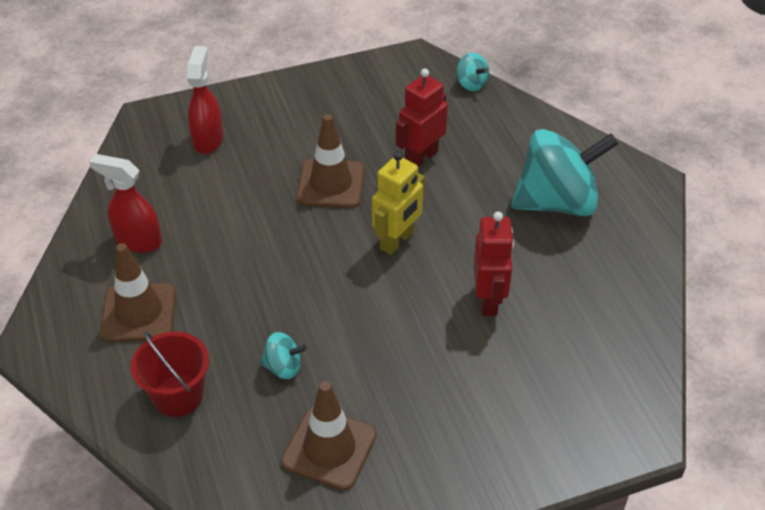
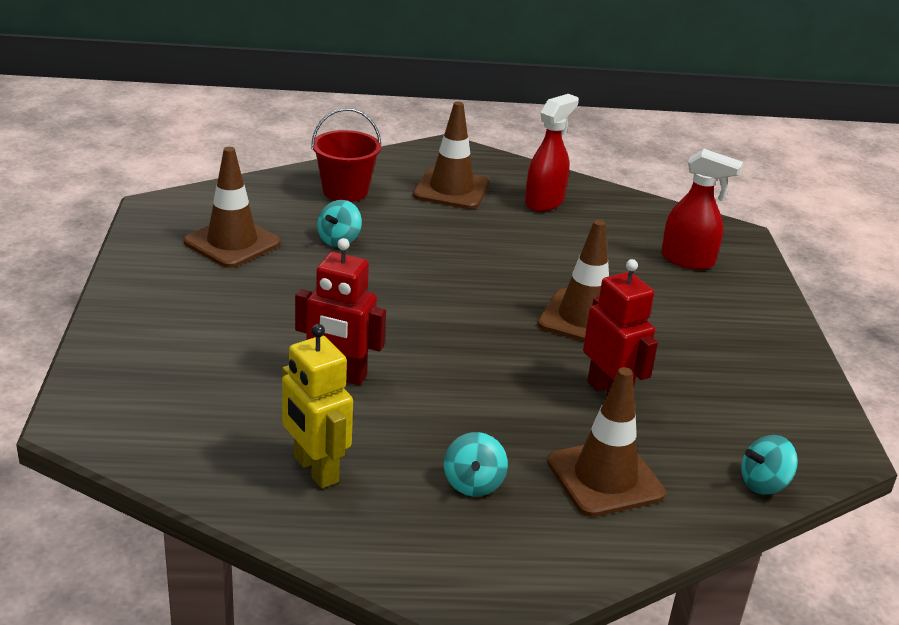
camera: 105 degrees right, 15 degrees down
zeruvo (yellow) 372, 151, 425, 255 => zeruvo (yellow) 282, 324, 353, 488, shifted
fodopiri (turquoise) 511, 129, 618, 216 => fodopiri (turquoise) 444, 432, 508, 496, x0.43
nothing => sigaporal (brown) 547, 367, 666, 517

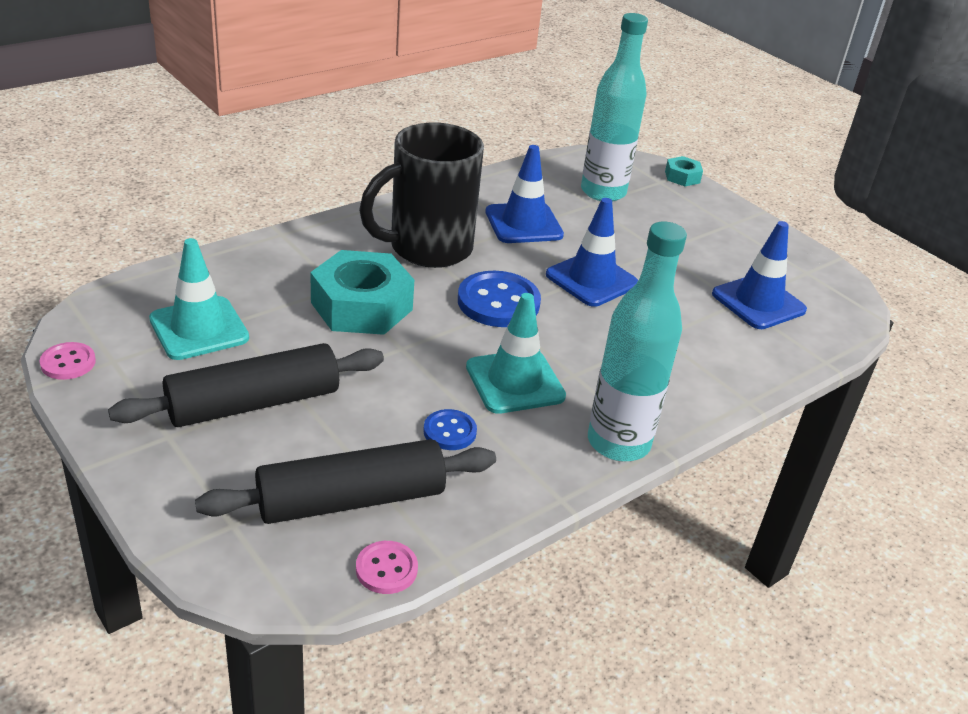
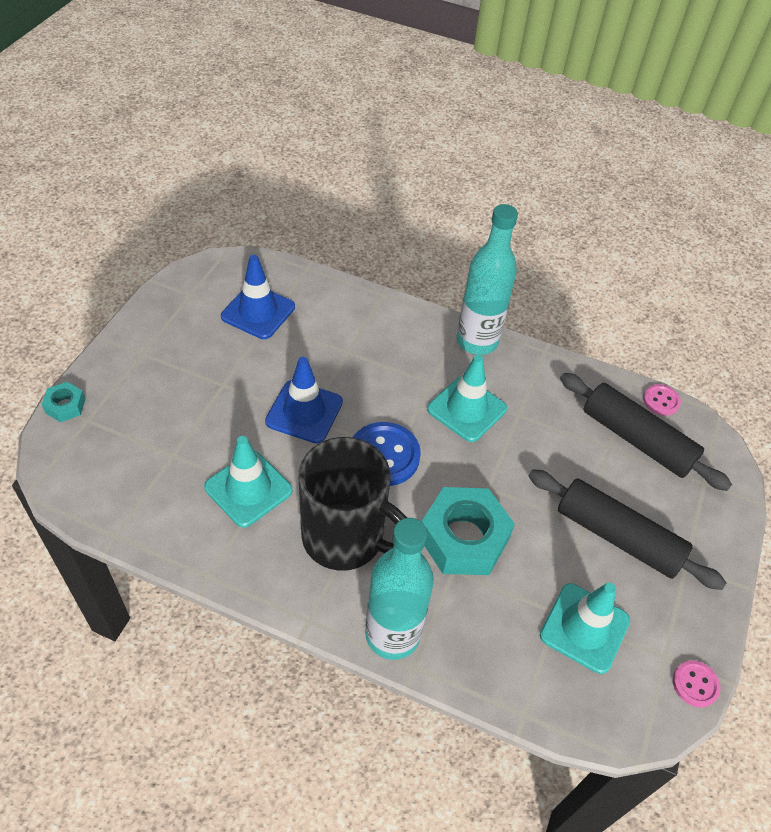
camera: 120 degrees left, 15 degrees up
sigaporal (blue) 485, 145, 564, 243 => sigaporal (turquoise) 204, 436, 293, 528
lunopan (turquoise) 581, 13, 648, 202 => lunopan (turquoise) 365, 518, 434, 660, shifted
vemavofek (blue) 423, 409, 477, 450 => nothing

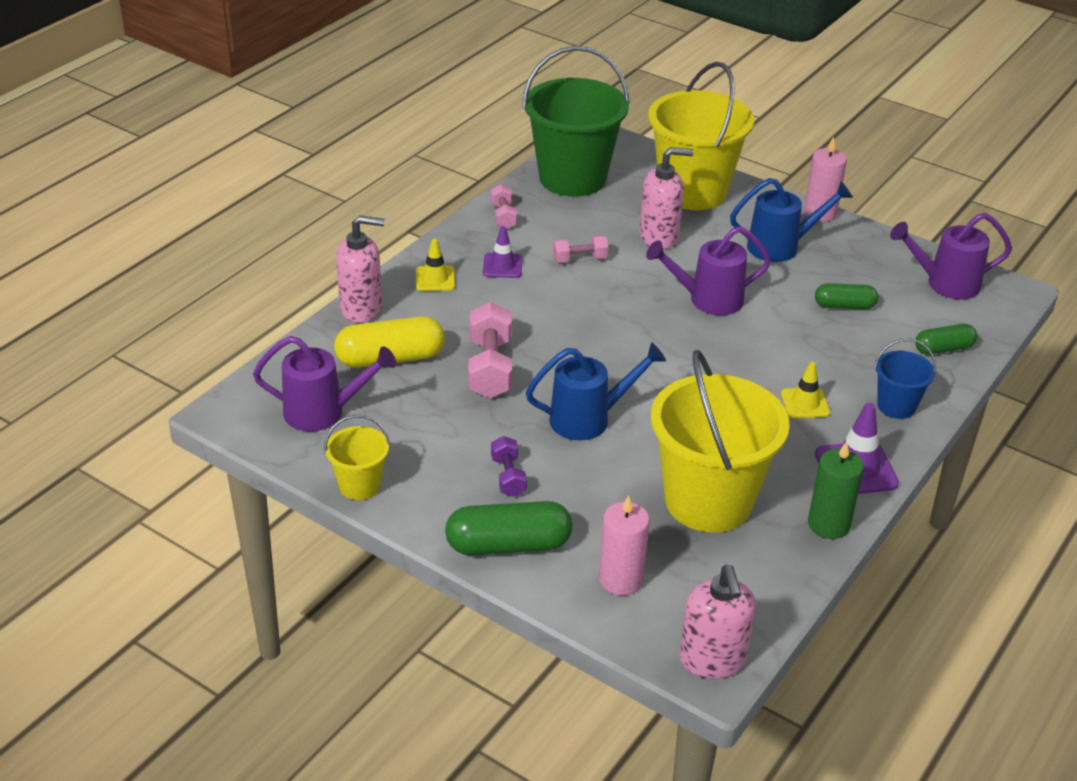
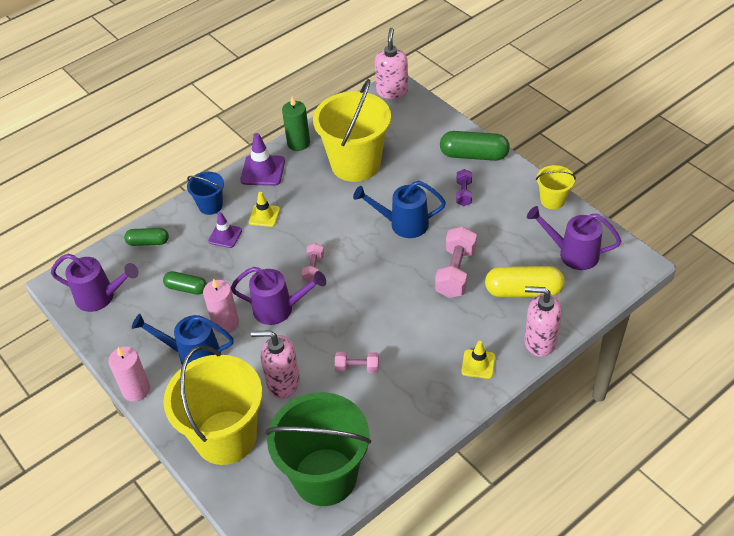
camera: 160 degrees left, 10 degrees up
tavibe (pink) 599, 495, 650, 596 => tavibe (pink) 203, 278, 239, 333, shifted
sigaporal (purple) 483, 226, 523, 278 => sigaporal (purple) 208, 212, 242, 248, shifted
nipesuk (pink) 491, 184, 517, 229 => nipesuk (pink) 301, 243, 324, 283, shifted

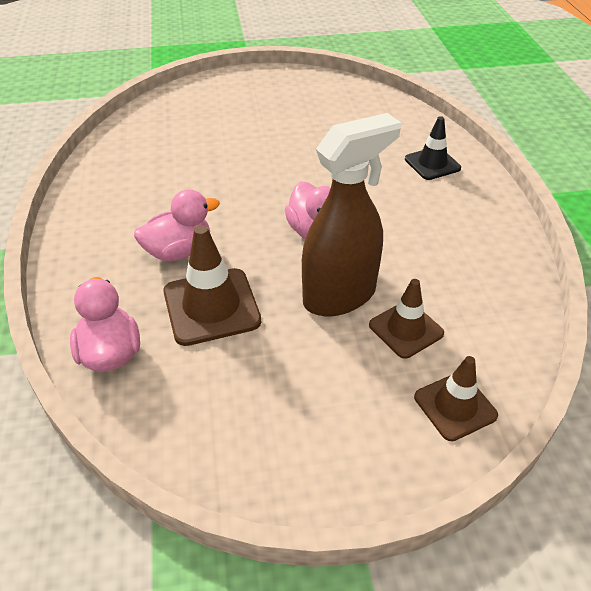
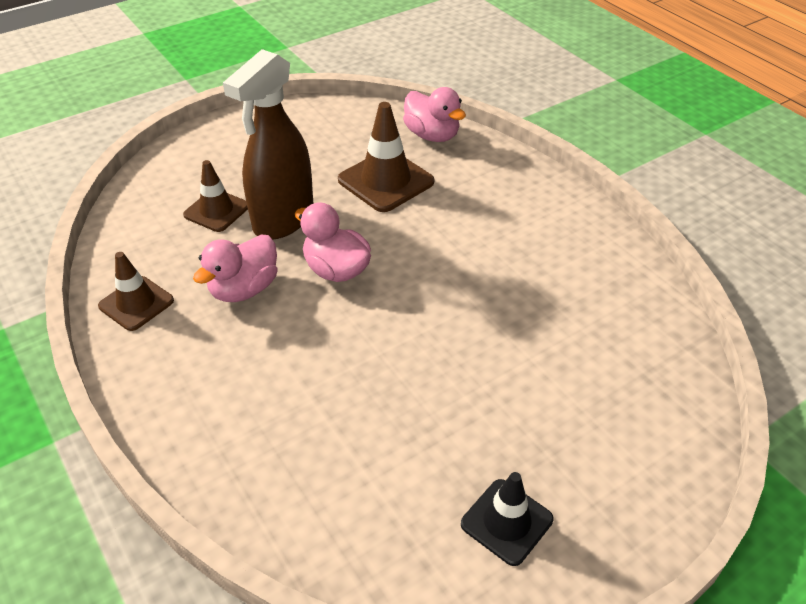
camera: 155 degrees right, 0 degrees up
sigaporal (brown) 414, 356, 498, 441 => sigaporal (brown) 98, 252, 174, 331, shifted
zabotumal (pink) 134, 189, 220, 261 => zabotumal (pink) 193, 235, 278, 302, shifted
sigaporal (black) 405, 116, 461, 180 => sigaporal (black) 461, 472, 553, 566, shifted

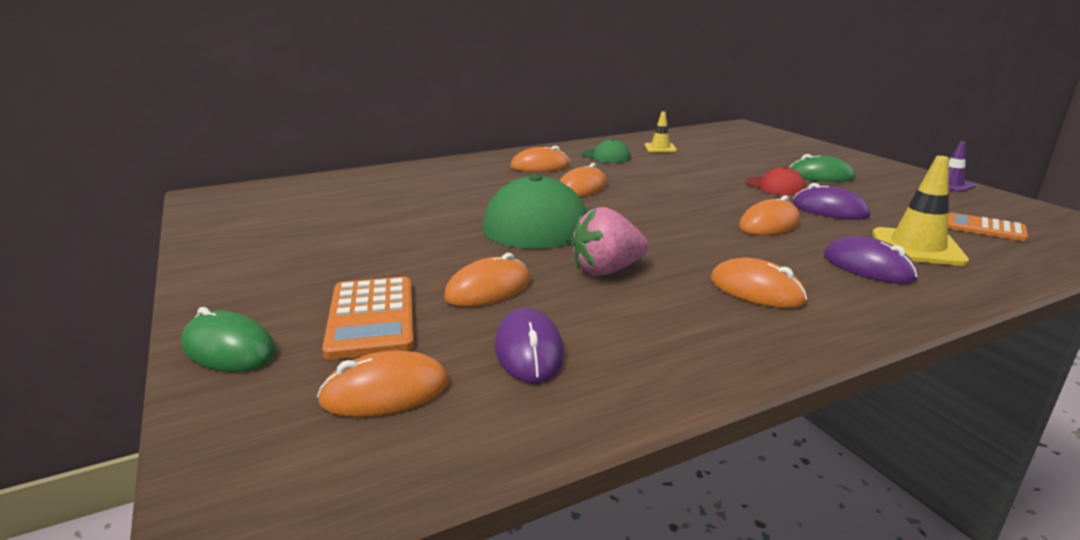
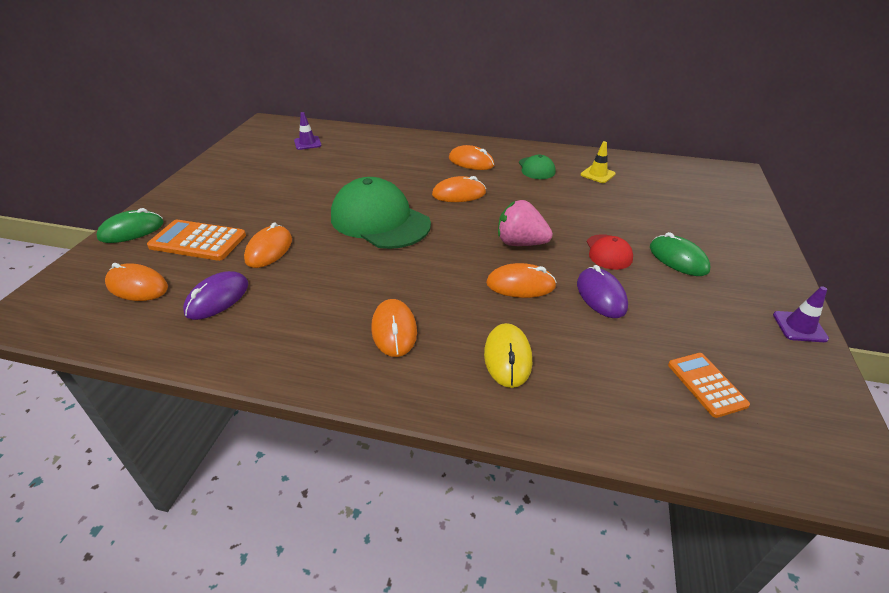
camera: 40 degrees right, 15 degrees up
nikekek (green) 181, 307, 276, 372 => nikekek (green) 96, 208, 164, 243, 75 degrees clockwise
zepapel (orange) 322, 277, 414, 360 => zepapel (orange) 147, 220, 246, 261, 75 degrees clockwise
nikekek (orange) 444, 253, 530, 307 => nikekek (orange) 244, 222, 292, 268, 75 degrees counterclockwise
nothing => sigaporal (purple) 294, 112, 322, 150
nikekek (purple) 824, 236, 917, 284 => nikekek (yellow) 484, 323, 532, 388
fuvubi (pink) 571, 207, 649, 276 => fuvubi (pink) 498, 200, 553, 246, shifted
sigaporal (yellow) 872, 156, 969, 266 => nothing

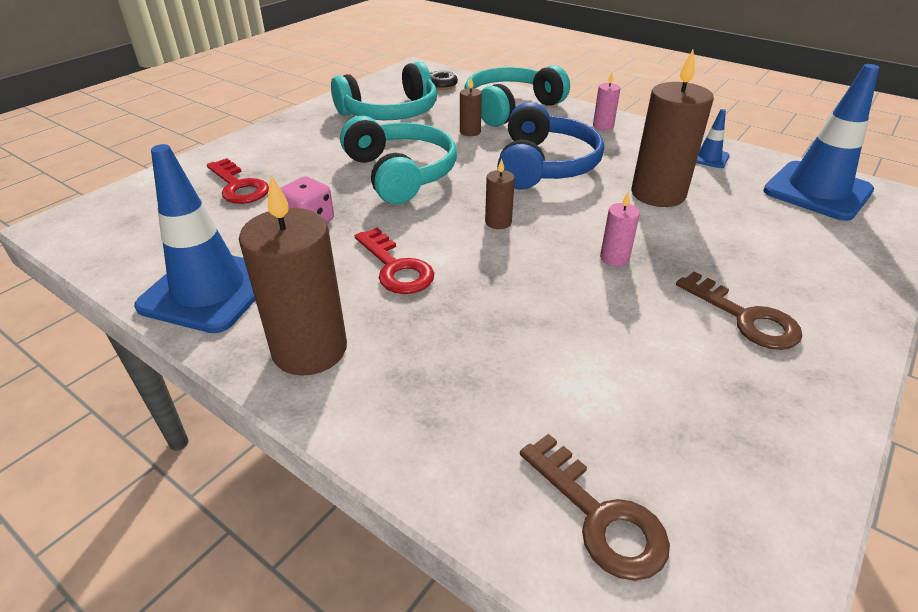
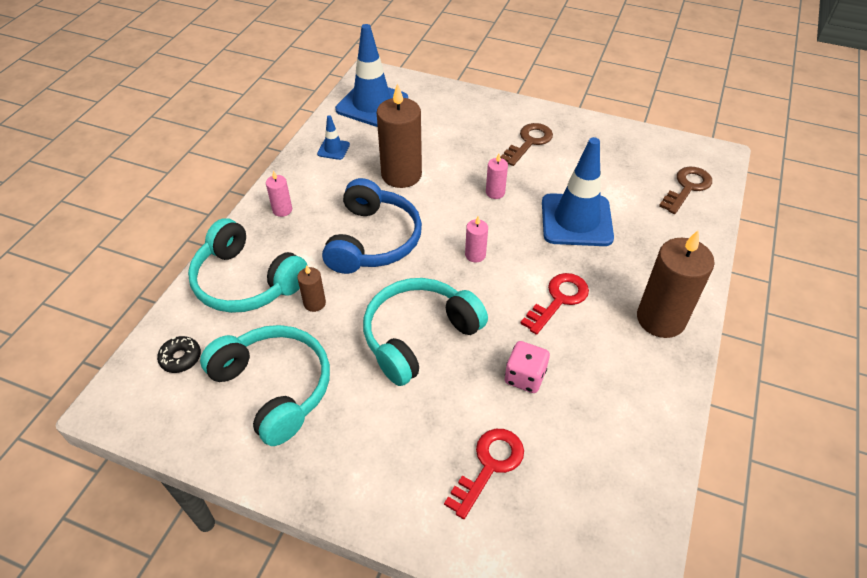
camera: 105 degrees left, 10 degrees up
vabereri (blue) 497, 102, 604, 190 => vabereri (blue) 322, 178, 422, 274, 105 degrees clockwise
tavibe (brown) 485, 158, 515, 229 => tavibe (pink) 465, 216, 488, 262
sigaporal (blue) 134, 144, 255, 333 => sigaporal (blue) 542, 137, 614, 246, shifted

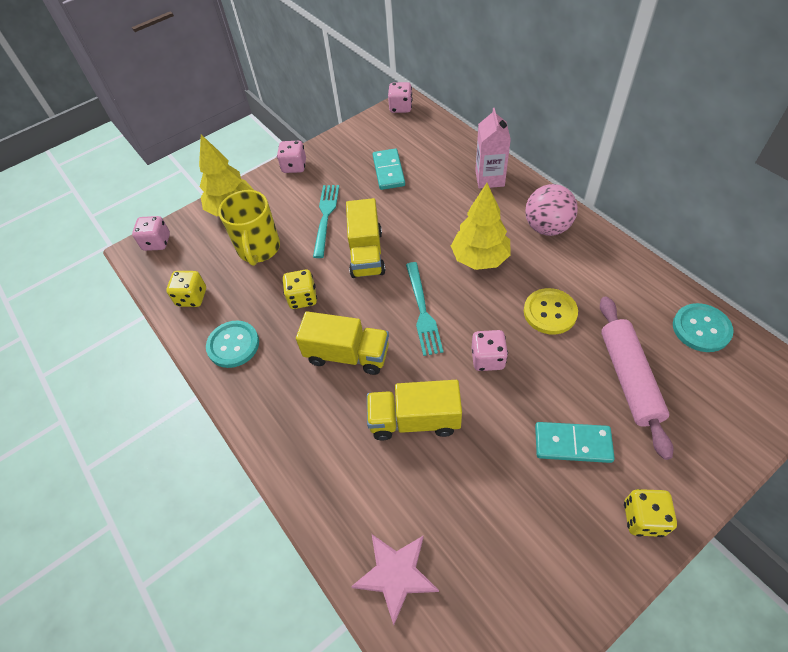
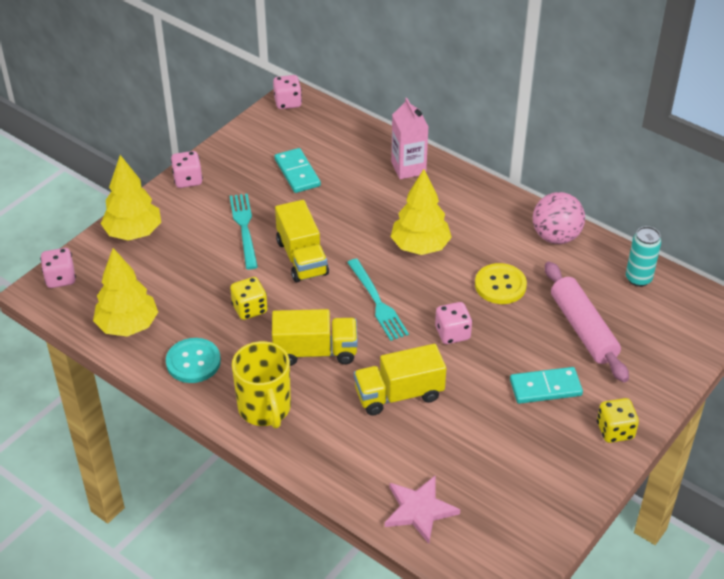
camera: 20 degrees left, 10 degrees down
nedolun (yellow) 166, 271, 206, 307 => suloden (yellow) 93, 248, 158, 337
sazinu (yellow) 218, 190, 280, 266 => sazinu (yellow) 232, 341, 291, 429, shifted
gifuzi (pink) 525, 184, 578, 236 => gifuzi (pink) 533, 192, 585, 244, shifted
vemavofek (turquoise) 673, 303, 734, 352 => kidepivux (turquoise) 626, 226, 661, 287

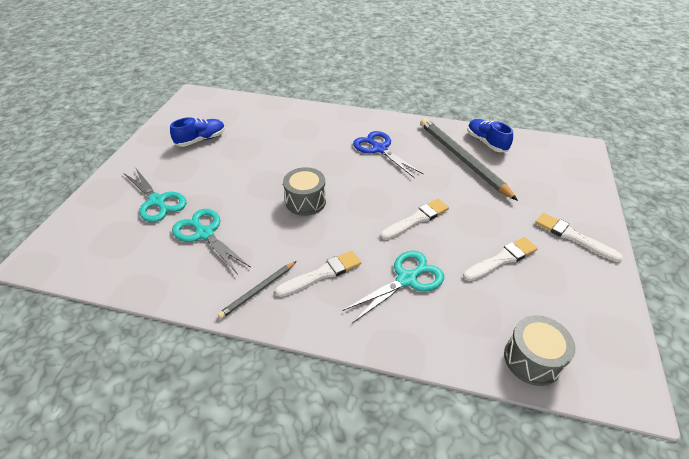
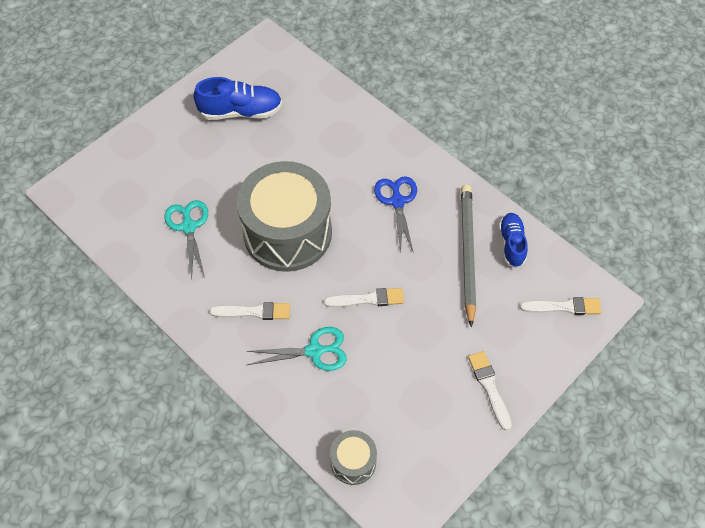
camera: 30 degrees right, 15 degrees up
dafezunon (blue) 170, 117, 225, 147 => dafezunon (blue) 193, 77, 282, 120, x1.51
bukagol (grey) 283, 167, 326, 216 => bukagol (grey) 237, 161, 332, 272, x2.23
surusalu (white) 463, 237, 538, 281 => surusalu (white) 520, 297, 601, 315, shifted
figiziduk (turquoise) 125, 167, 187, 222 => nothing
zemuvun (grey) 218, 261, 297, 319 => nothing

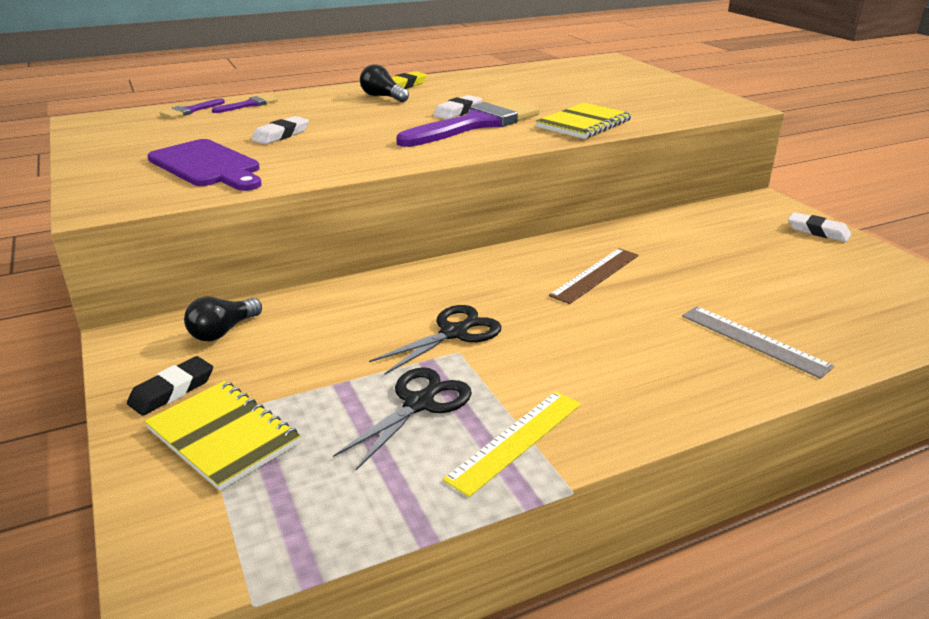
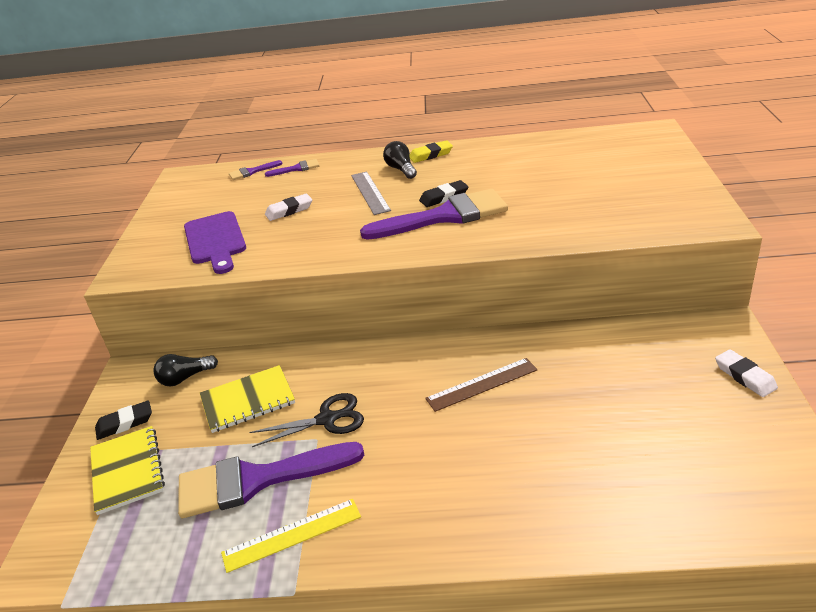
camera: 30 degrees right, 5 degrees up
figiziduk (black) 333, 367, 472, 470 => surusalu (purple) 178, 442, 364, 518
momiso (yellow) 535, 103, 632, 139 => momiso (yellow) 200, 365, 295, 433, shifted
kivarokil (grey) 682, 306, 834, 379 => kivarokil (grey) 351, 171, 391, 215, shifted
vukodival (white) 433, 95, 482, 119 => vukodival (black) 419, 180, 469, 207

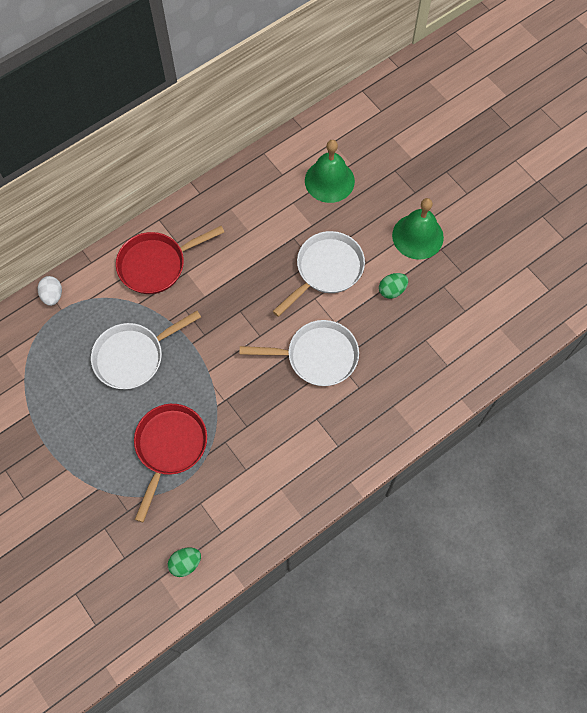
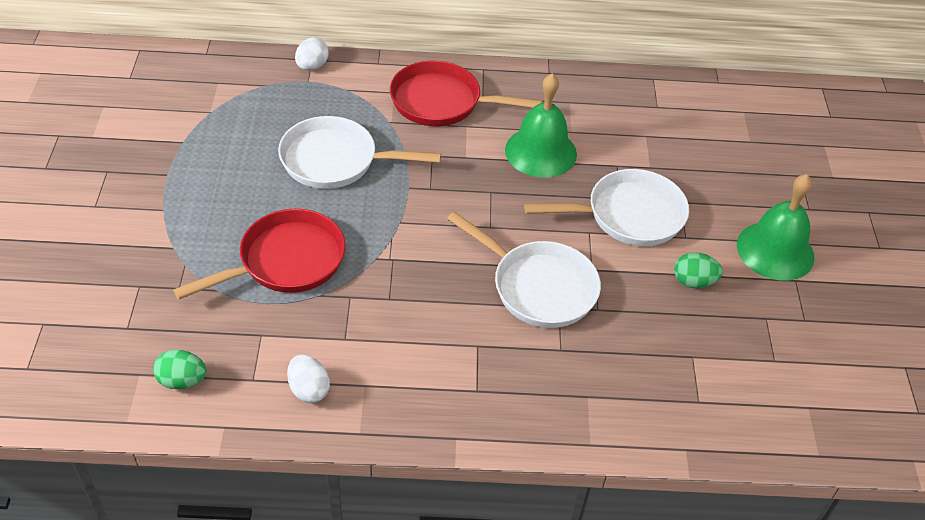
camera: 35 degrees right, 20 degrees down
nothing => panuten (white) 287, 354, 330, 403
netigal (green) 305, 140, 355, 203 => netigal (green) 505, 73, 577, 178, shifted

